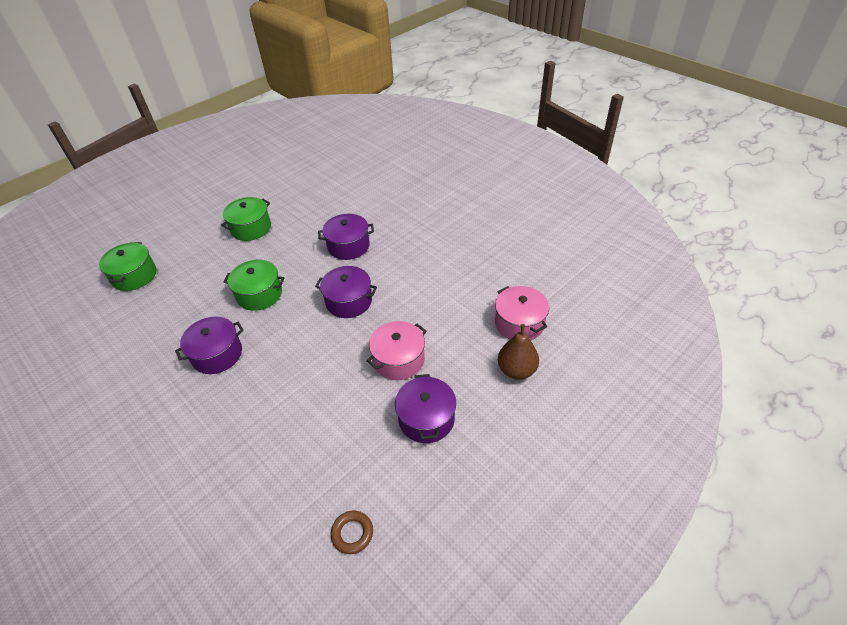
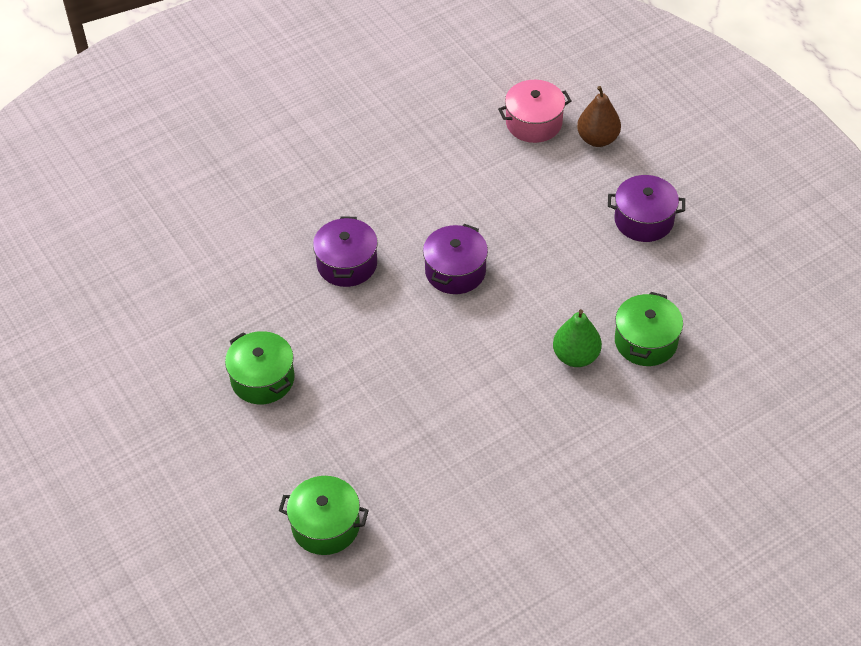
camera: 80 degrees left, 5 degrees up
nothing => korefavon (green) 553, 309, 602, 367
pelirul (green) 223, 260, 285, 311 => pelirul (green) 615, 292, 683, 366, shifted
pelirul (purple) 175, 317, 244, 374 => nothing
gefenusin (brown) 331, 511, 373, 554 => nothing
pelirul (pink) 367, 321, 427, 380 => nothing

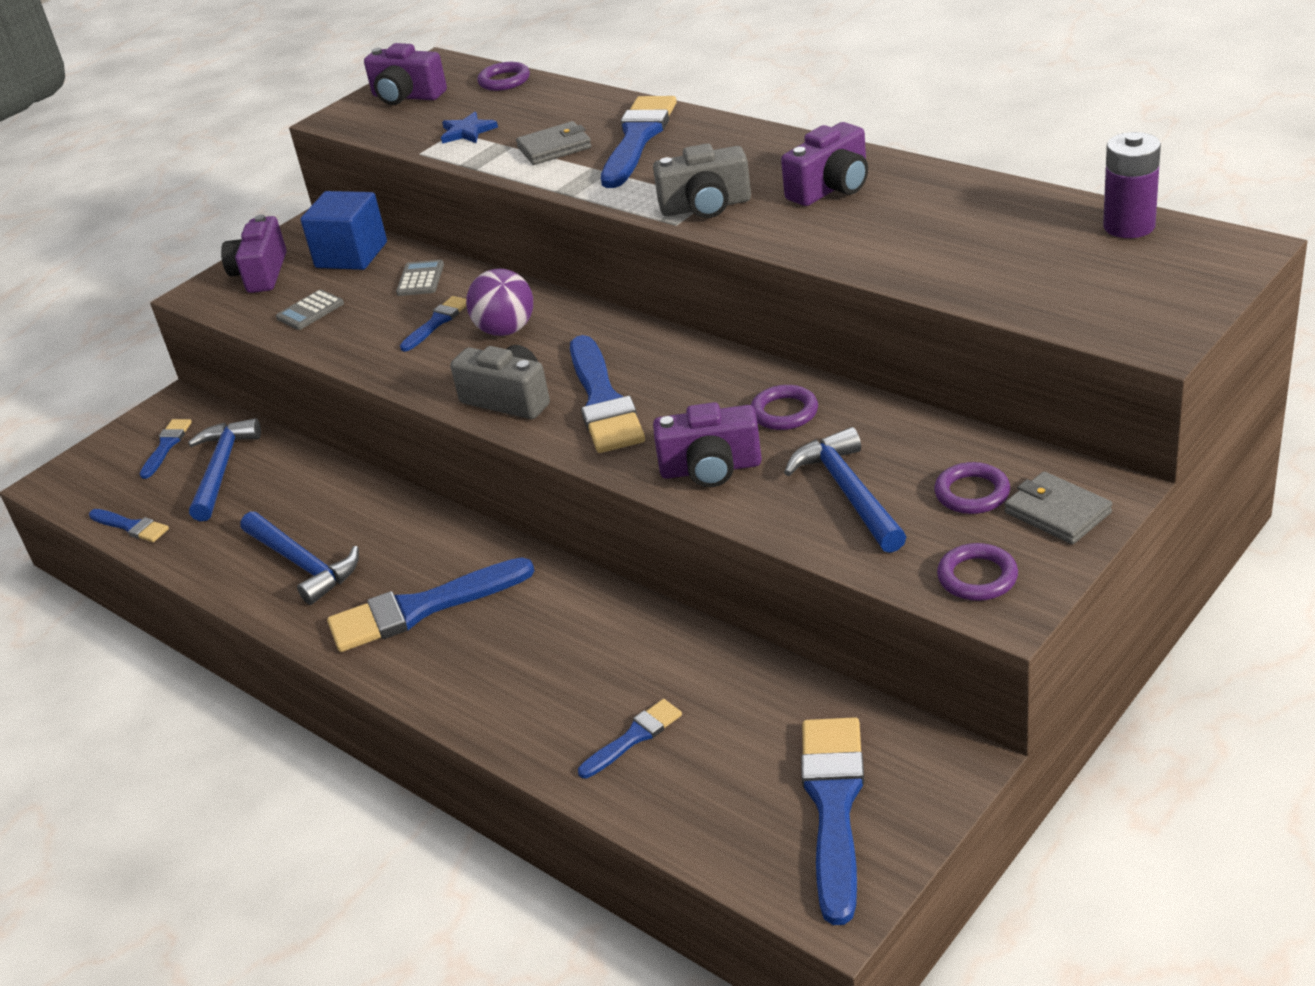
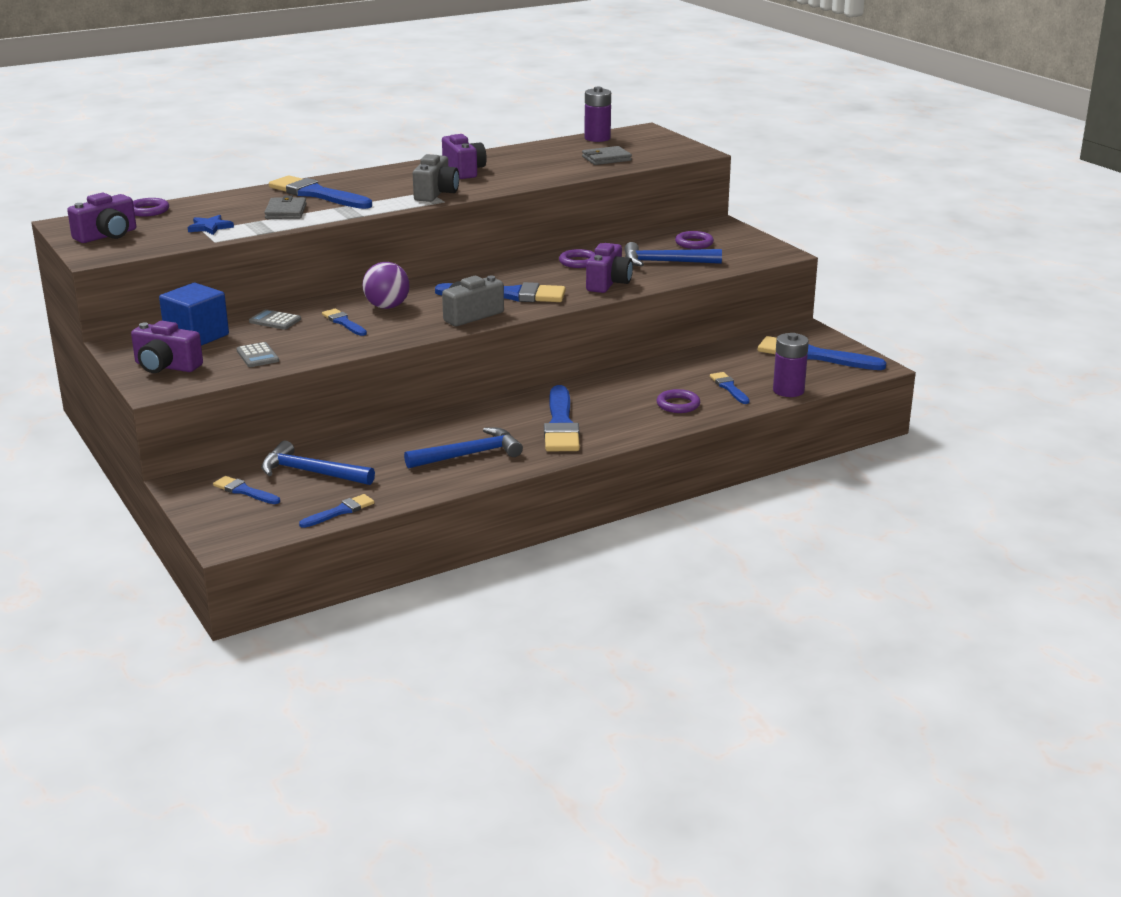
camera: 75 degrees left, 10 degrees down
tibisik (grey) 1004, 471, 1112, 544 => tibisik (grey) 582, 146, 632, 165, shifted
gefenusin (purple) 937, 543, 1018, 601 => gefenusin (purple) 657, 389, 700, 413, shifted
nothing => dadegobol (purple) 773, 333, 809, 397

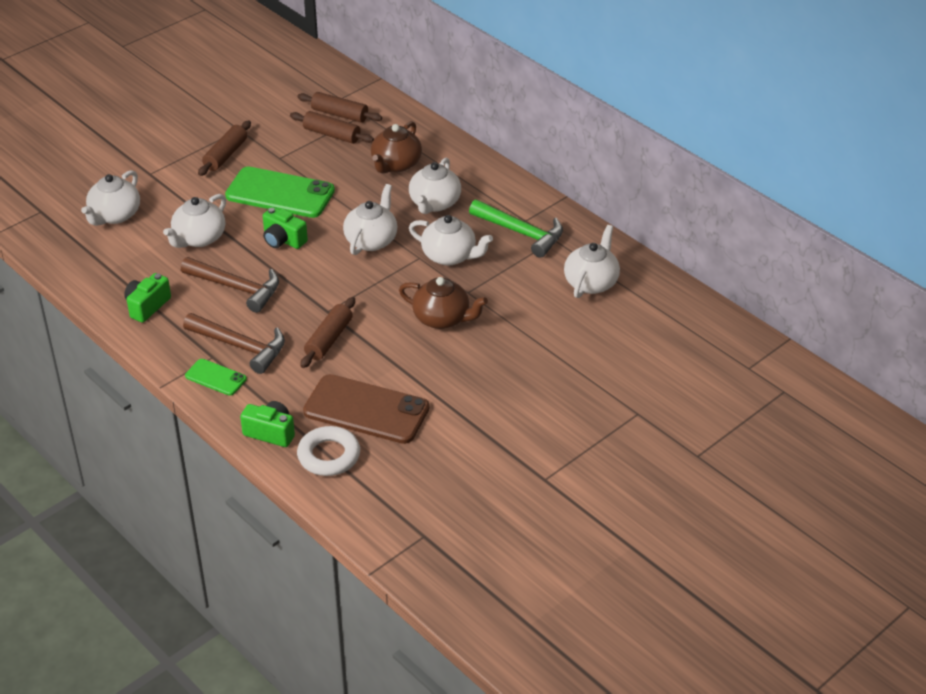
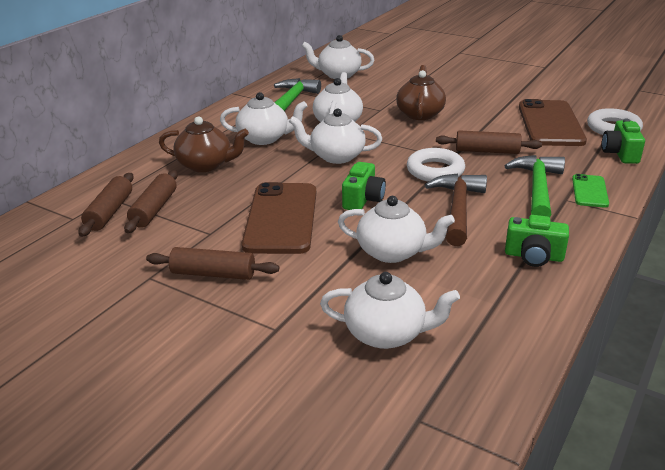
camera: 105 degrees left, 10 degrees down
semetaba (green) 225, 167, 335, 218 => semetaba (brown) 242, 182, 316, 254
nothing => gefenusin (white) 407, 148, 465, 182
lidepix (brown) 183, 313, 285, 374 => lidepix (green) 505, 155, 565, 217

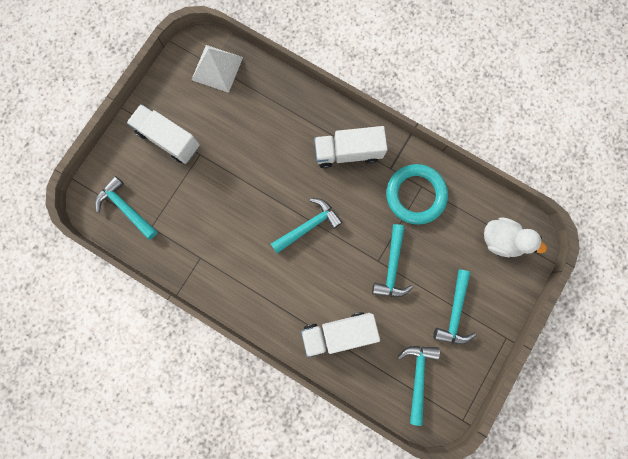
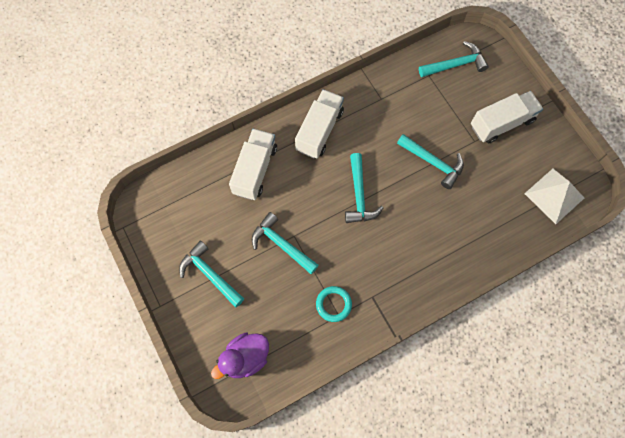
camera: 120 degrees right, 10 degrees down
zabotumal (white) 484, 217, 547, 257 => zabotumal (purple) 211, 332, 269, 379
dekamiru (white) 314, 126, 388, 168 => dekamiru (white) 295, 89, 344, 159, shifted
gefenusin (turquoise) 386, 164, 448, 225 => gefenusin (turquoise) 316, 286, 352, 322, x0.55
lidepix (turquoise) 398, 346, 440, 426 => lidepix (turquoise) 397, 134, 464, 189, shifted

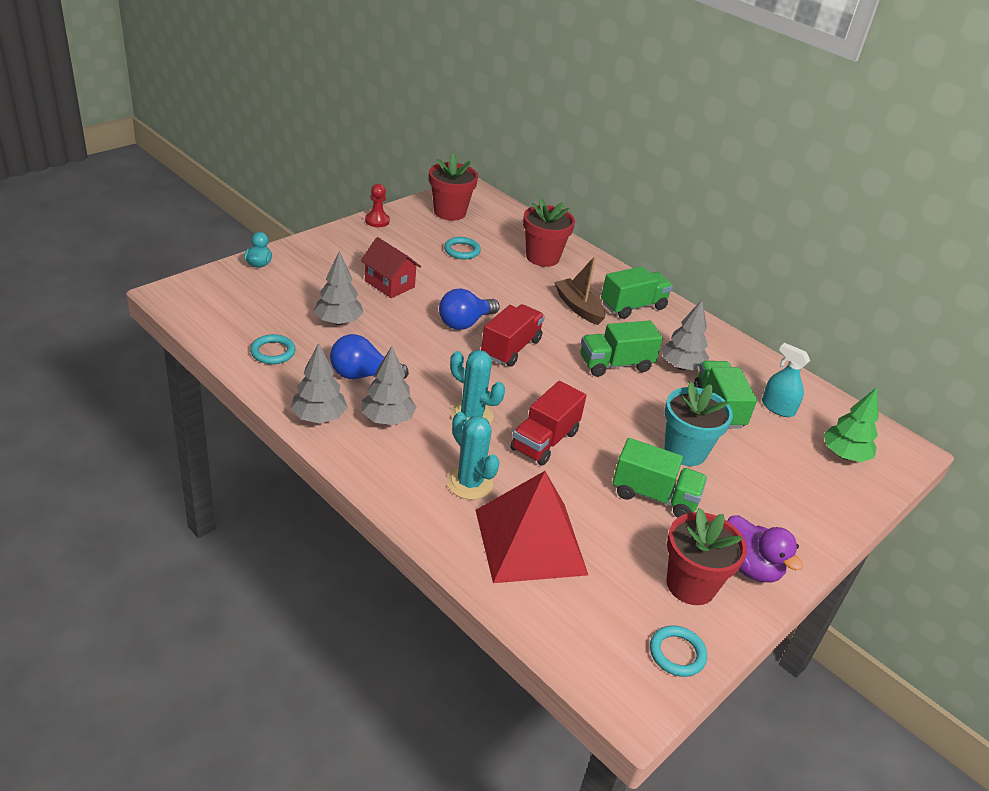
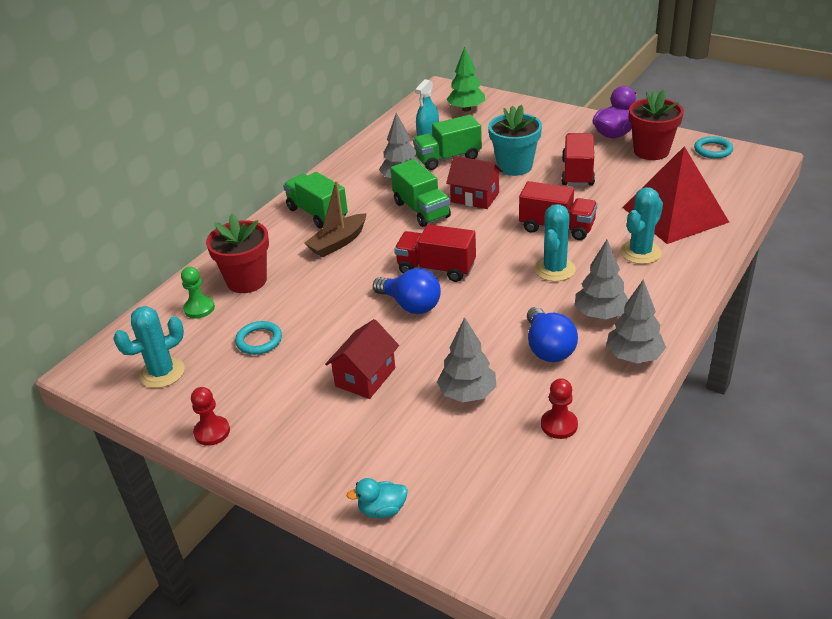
camera: 95 degrees left, 0 degrees up
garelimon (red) 429, 154, 478, 221 => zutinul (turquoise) 113, 306, 185, 388
nothing => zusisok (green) 181, 267, 215, 318
nothing => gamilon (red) 446, 156, 503, 209
gefenusin (turquoise) 250, 334, 296, 364 => zusisok (red) 541, 378, 578, 439
dekamiru (green) 612, 438, 707, 518 => dekamiru (red) 561, 133, 595, 186

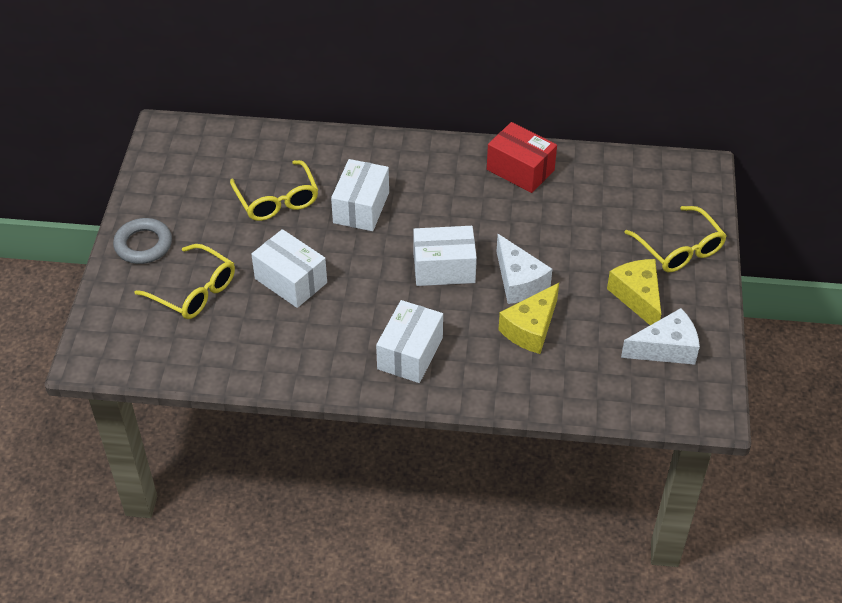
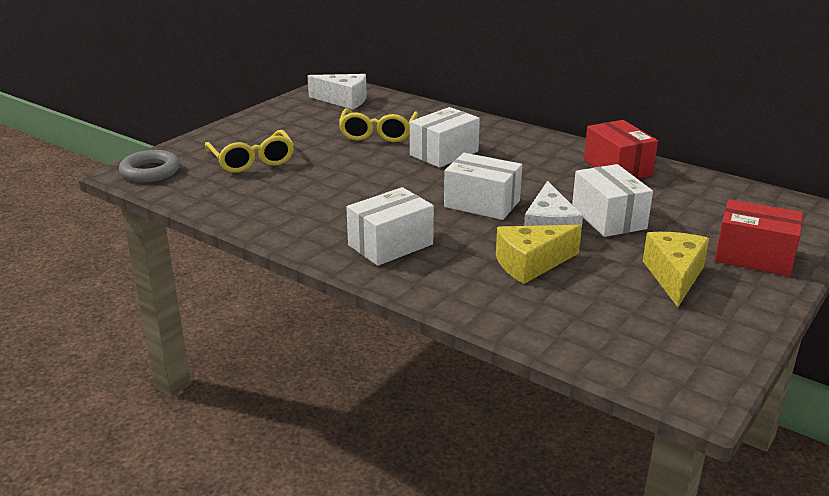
camera: 30 degrees right, 20 degrees down
gefenusin (grey) 113, 218, 172, 264 => gefenusin (grey) 119, 150, 180, 182, shifted
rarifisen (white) 621, 308, 700, 365 => rarifisen (white) 307, 74, 367, 109, shifted
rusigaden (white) 251, 229, 327, 308 => rusigaden (white) 572, 164, 653, 237, shifted
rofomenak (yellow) 624, 206, 727, 272 => rusigaden (red) 715, 199, 803, 276

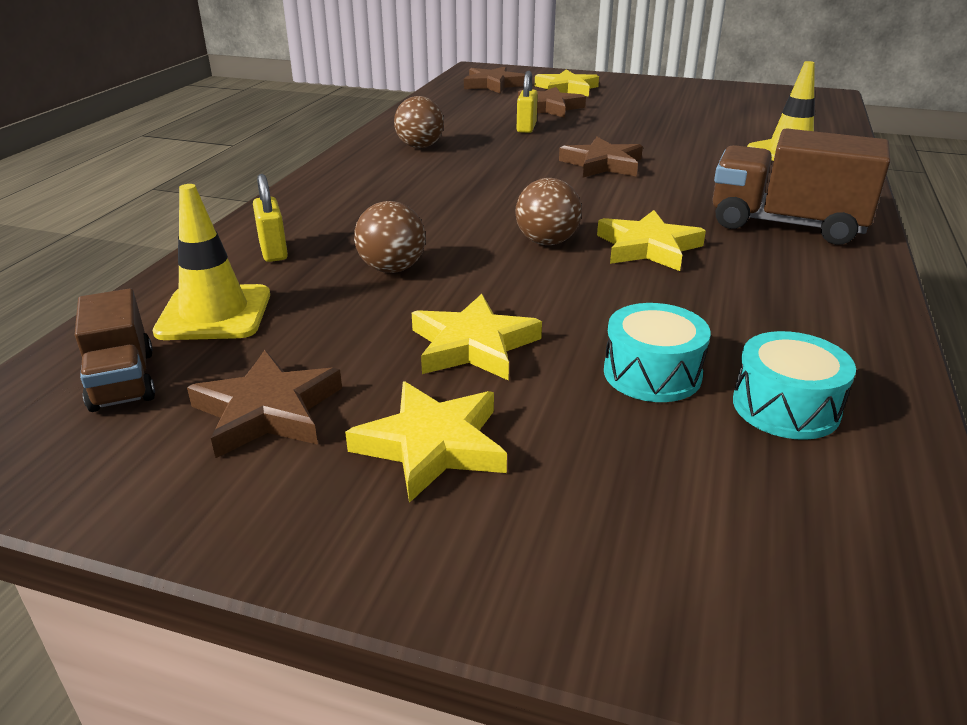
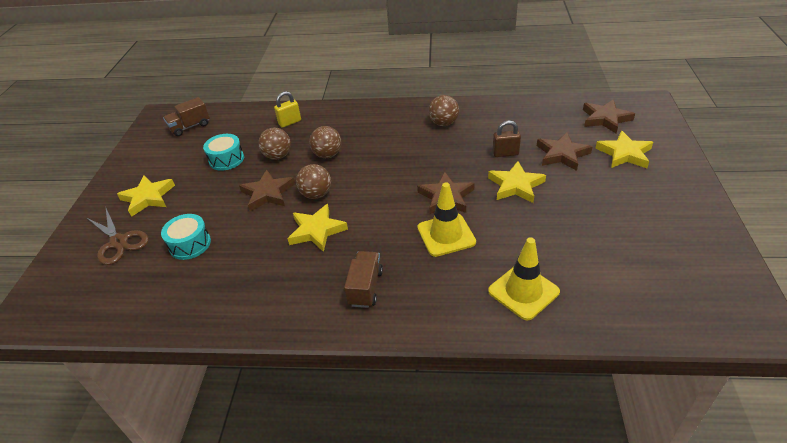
camera: 80 degrees right, 10 degrees up
nothing => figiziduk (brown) 87, 208, 149, 265
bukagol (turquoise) 733, 331, 856, 440 => bukagol (turquoise) 203, 134, 244, 171, shifted
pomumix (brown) 187, 350, 342, 458 => pomumix (brown) 239, 170, 295, 211, shifted
nothing => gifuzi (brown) 309, 126, 342, 158
dekamiru (brown) 712, 128, 890, 245 => dekamiru (brown) 344, 251, 383, 308, x0.58
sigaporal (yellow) 153, 184, 270, 340 => sigaporal (yellow) 417, 182, 476, 257, shifted
pomumix (yellow) 412, 294, 542, 380 => pomumix (yellow) 488, 161, 546, 203, shifted
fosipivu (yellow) 517, 71, 538, 133 => fosipivu (brown) 493, 120, 521, 157

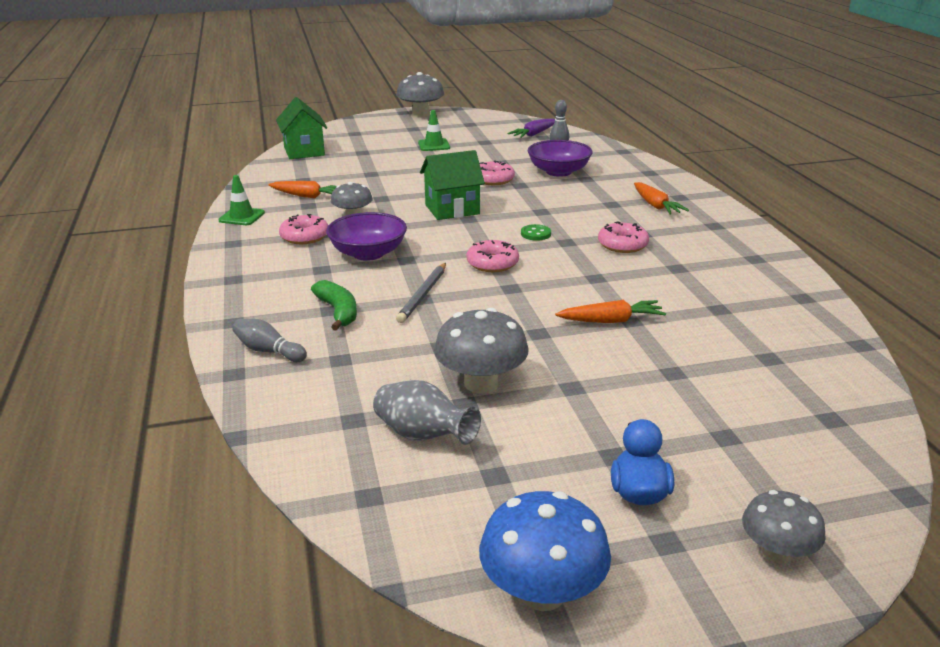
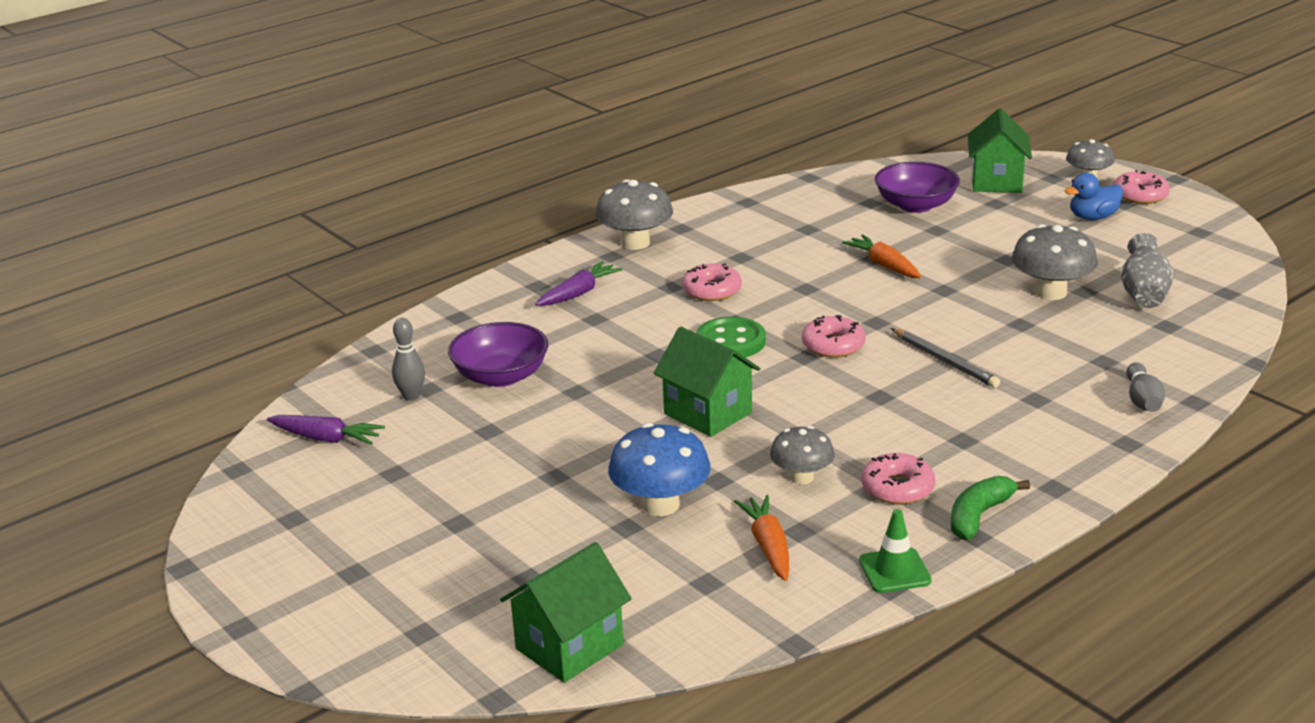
camera: 115 degrees left, 0 degrees up
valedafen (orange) 634, 182, 689, 215 => valedafen (purple) 535, 261, 623, 306
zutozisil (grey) 396, 72, 444, 118 => zutozisil (grey) 596, 179, 673, 250, shifted
zutozisil (blue) 479, 491, 611, 611 => zutozisil (blue) 608, 423, 711, 516, shifted
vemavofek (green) 521, 224, 551, 241 => vemavofek (green) 696, 317, 766, 358, x1.80
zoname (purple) 326, 212, 407, 261 => zoname (purple) 875, 162, 960, 213, shifted
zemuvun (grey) 396, 263, 446, 323 => zemuvun (grey) 891, 328, 1000, 388, 60 degrees clockwise
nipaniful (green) 311, 280, 357, 331 => nipaniful (green) 951, 476, 1030, 540, shifted
nothing => gamilon (green) 968, 108, 1032, 193
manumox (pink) 479, 160, 515, 185 => manumox (pink) 1114, 170, 1170, 204, shifted
sigaporal (green) 418, 110, 450, 151 => nothing

